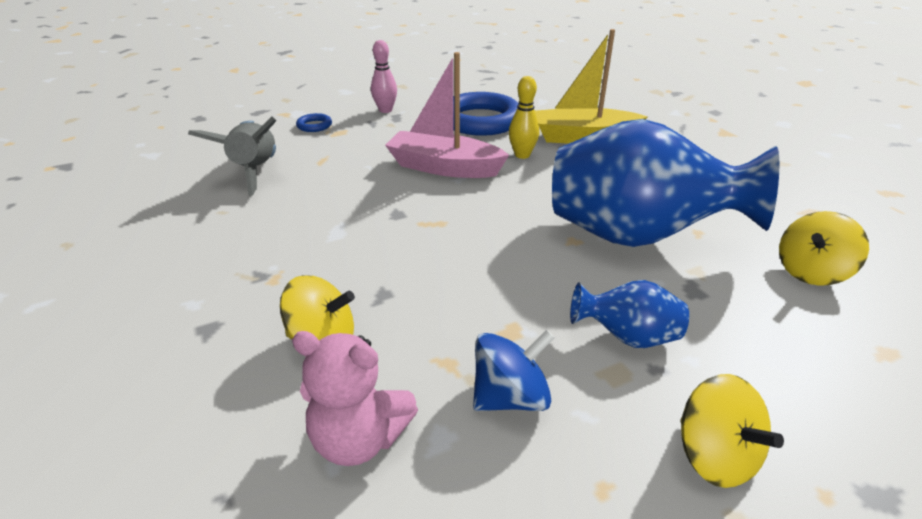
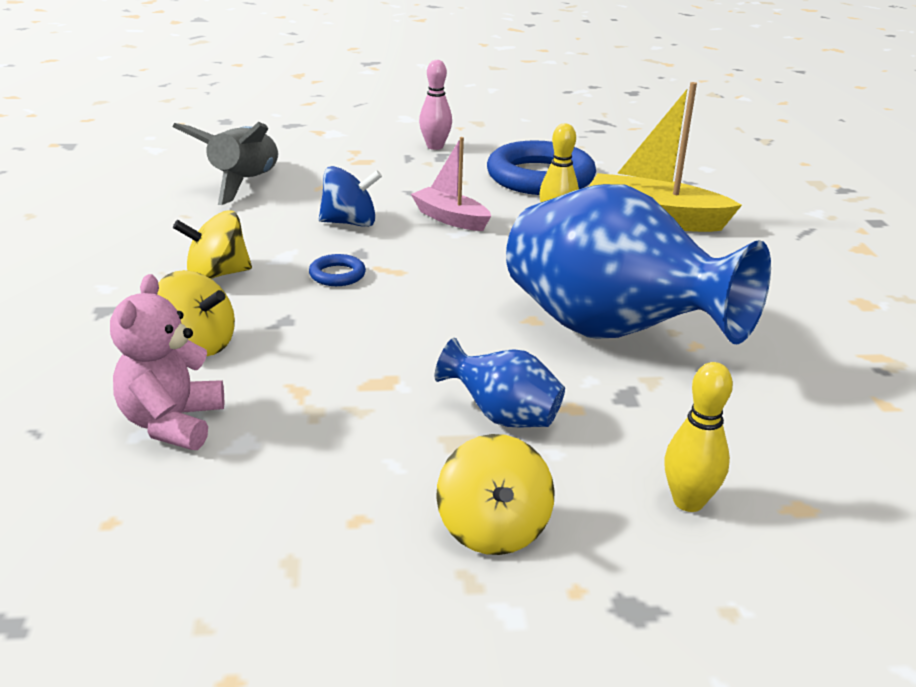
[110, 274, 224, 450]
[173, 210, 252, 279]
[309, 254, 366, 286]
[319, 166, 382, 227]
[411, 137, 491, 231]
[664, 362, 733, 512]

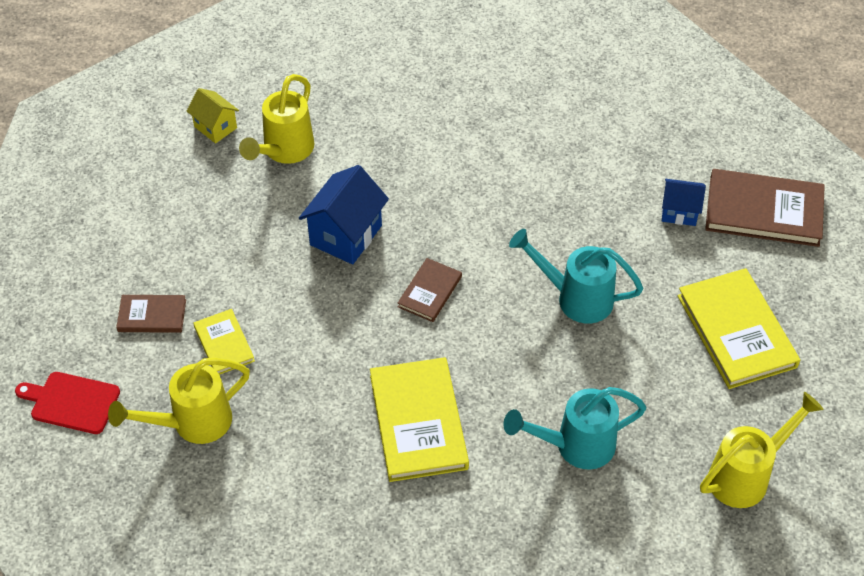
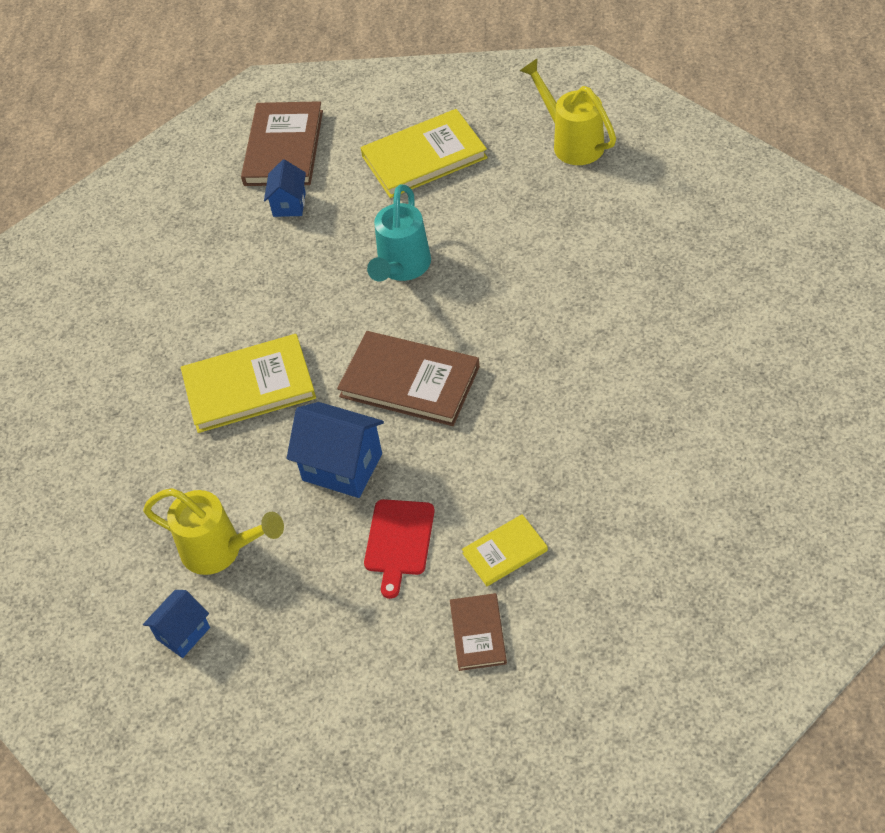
[143, 590, 210, 658]
[181, 334, 316, 433]
[337, 331, 480, 426]
[364, 499, 435, 599]
[108, 358, 250, 444] (first image)
[504, 387, 647, 470] (first image)

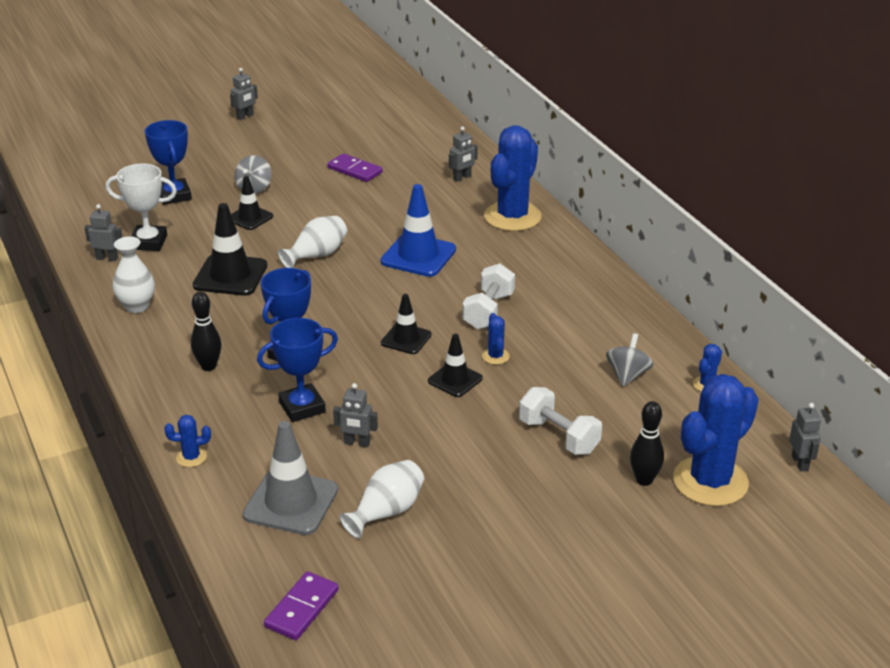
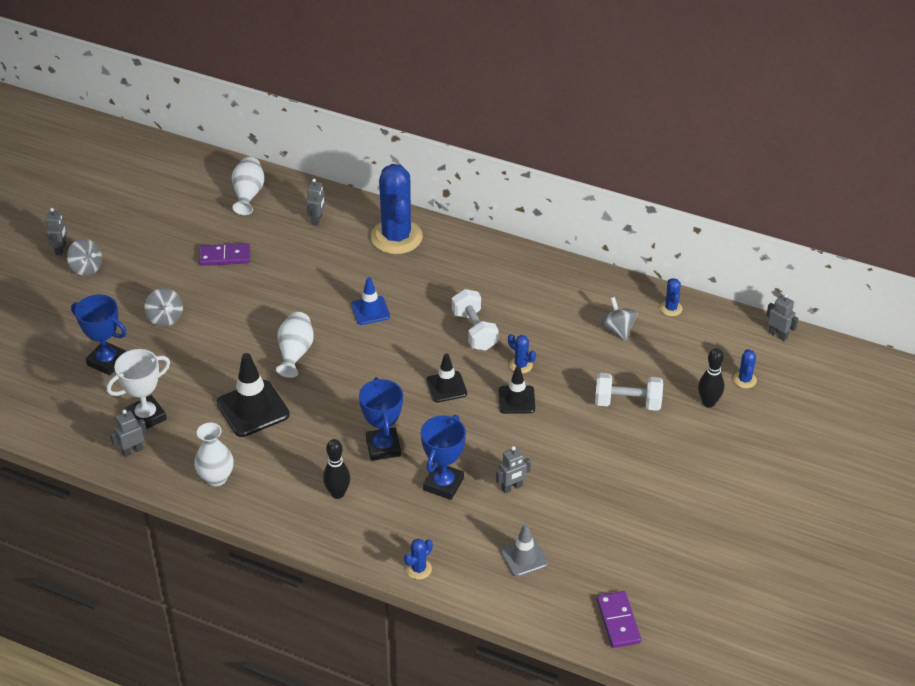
[67, 239, 102, 276]
[232, 157, 264, 215]
[351, 277, 390, 325]
[500, 524, 548, 577]
[733, 349, 757, 388]
[231, 176, 273, 230] (first image)

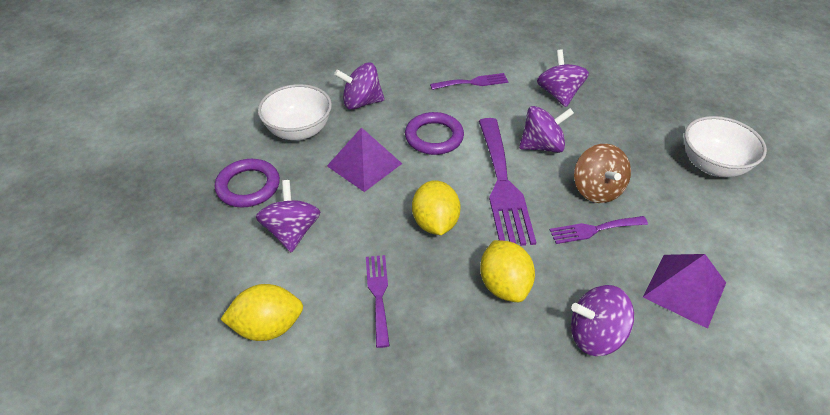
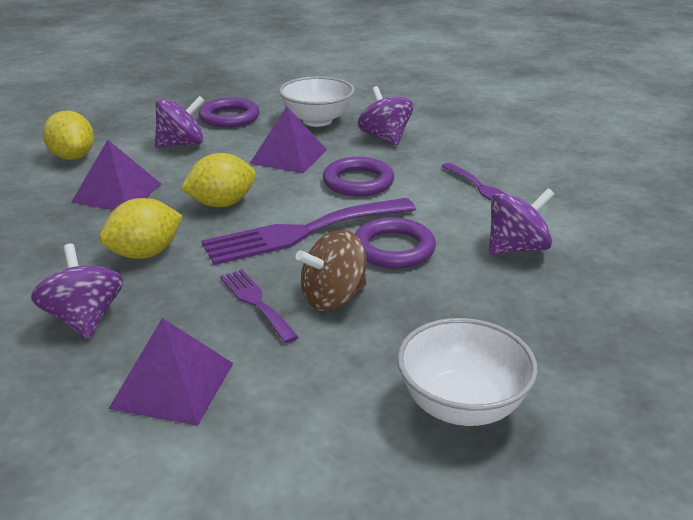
[71, 140, 162, 210]
[355, 217, 436, 269]

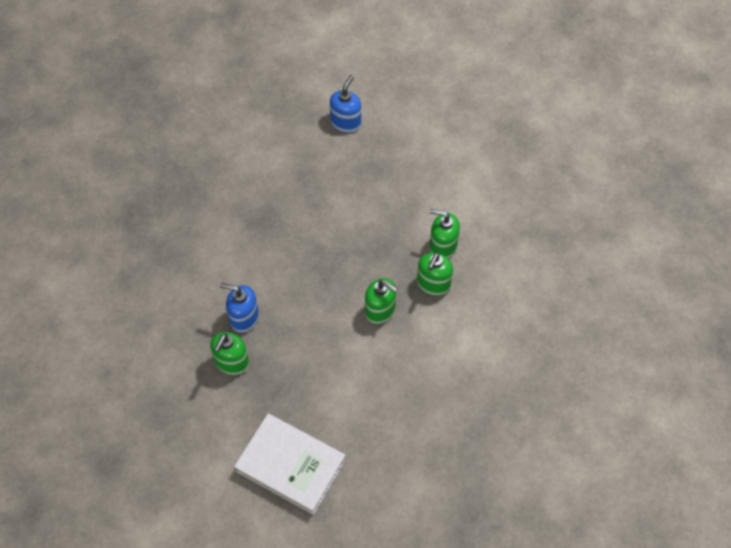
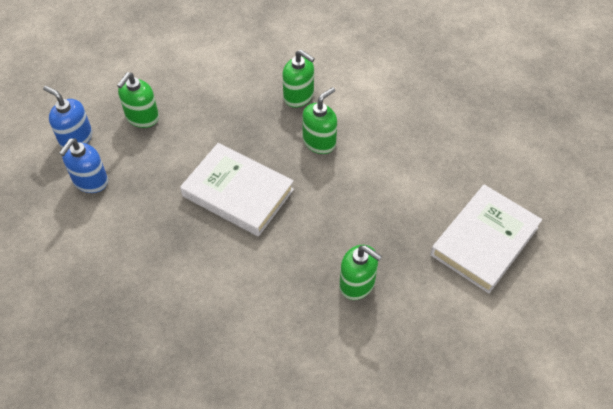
[59, 138, 108, 193]
[117, 72, 159, 128]
[180, 143, 294, 237]

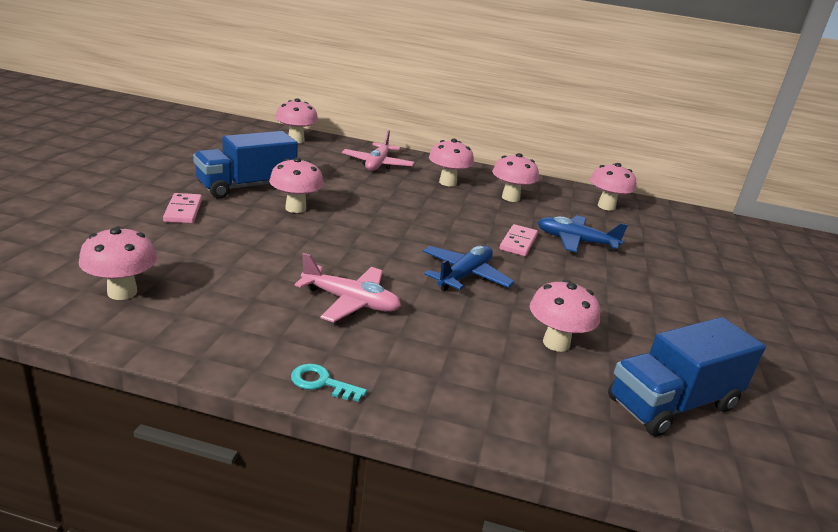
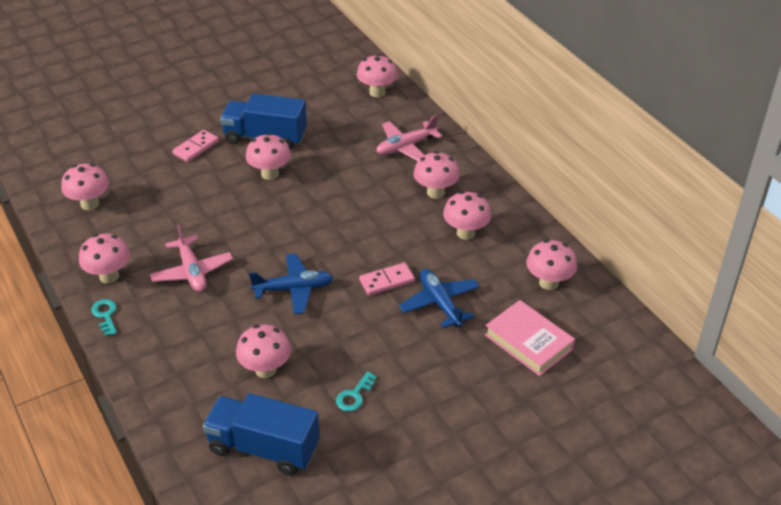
[79, 234, 130, 283]
[336, 371, 377, 411]
[485, 300, 575, 376]

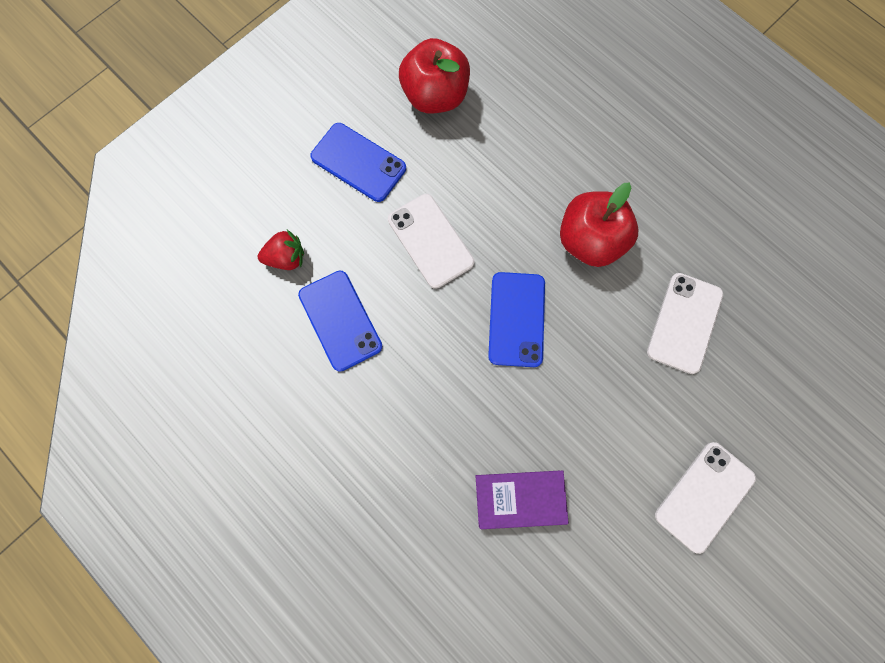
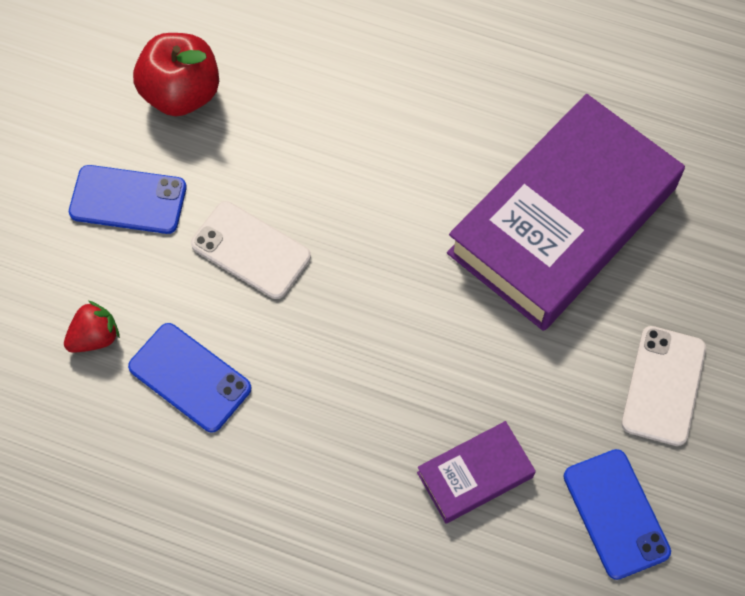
[447, 94, 685, 331]
[564, 449, 671, 580]
[560, 182, 638, 267] (first image)

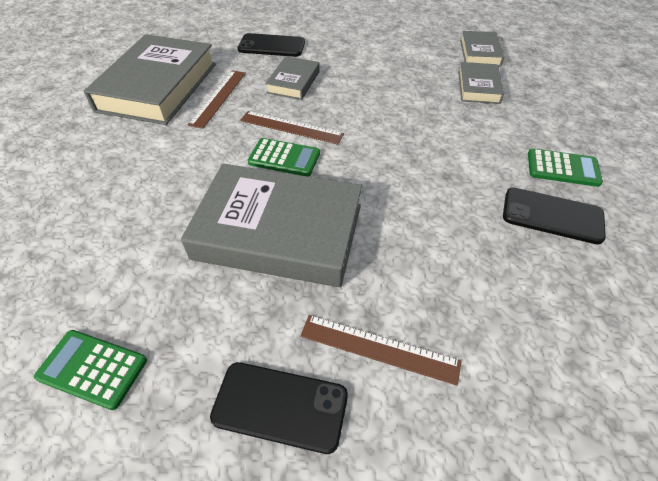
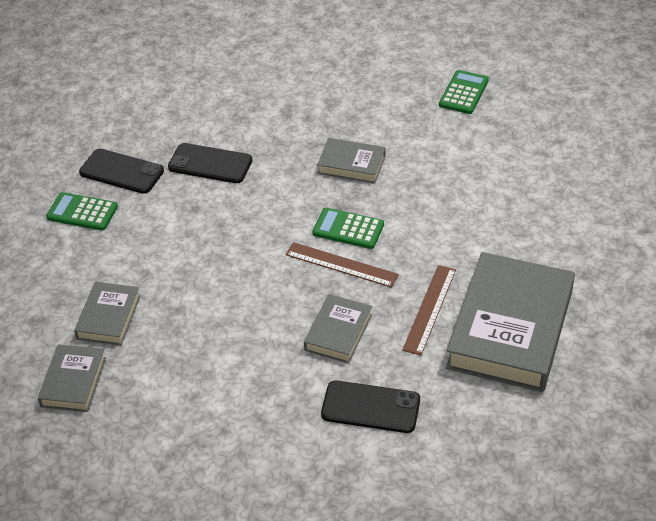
[168, 143, 252, 183]
[317, 138, 386, 184]
[439, 70, 489, 114]
[300, 315, 462, 386] (first image)

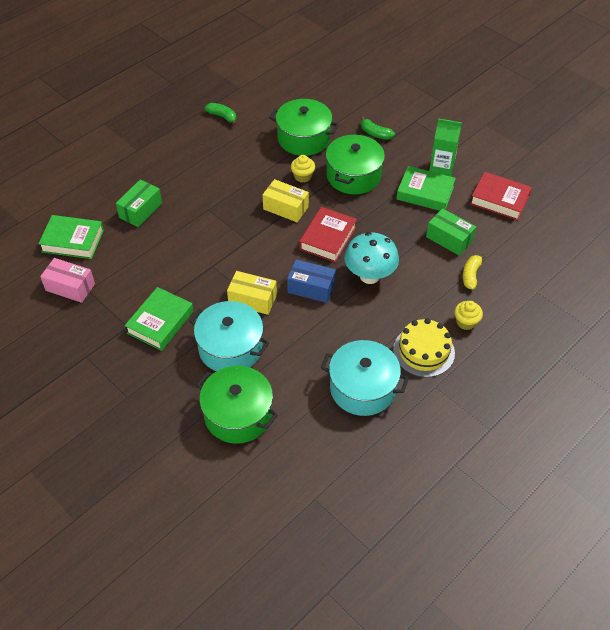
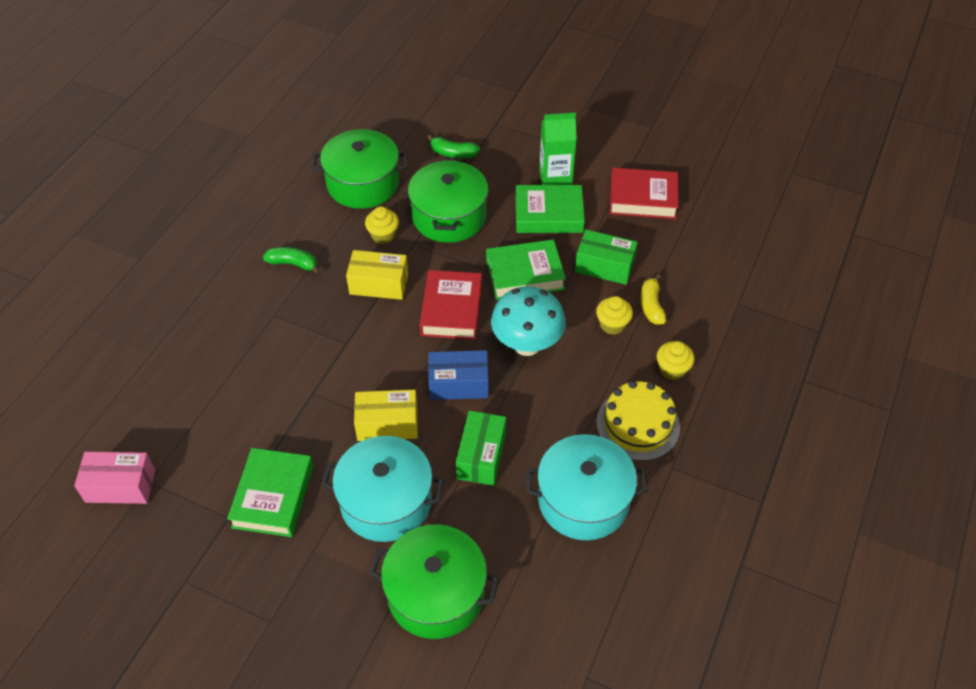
[263, 247, 320, 274]
[456, 410, 506, 486]
[486, 240, 566, 300]
[596, 296, 633, 335]

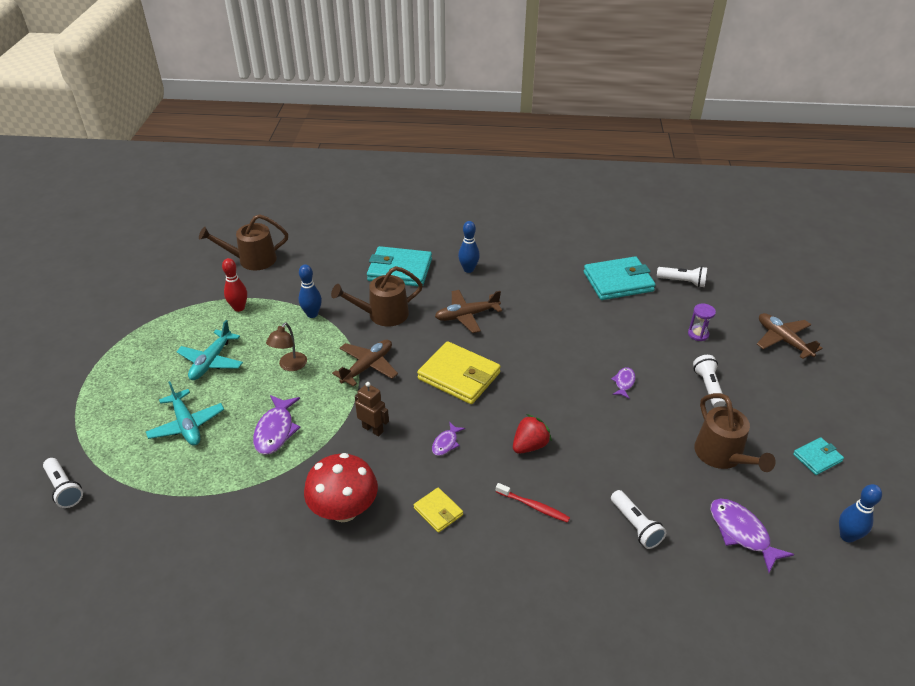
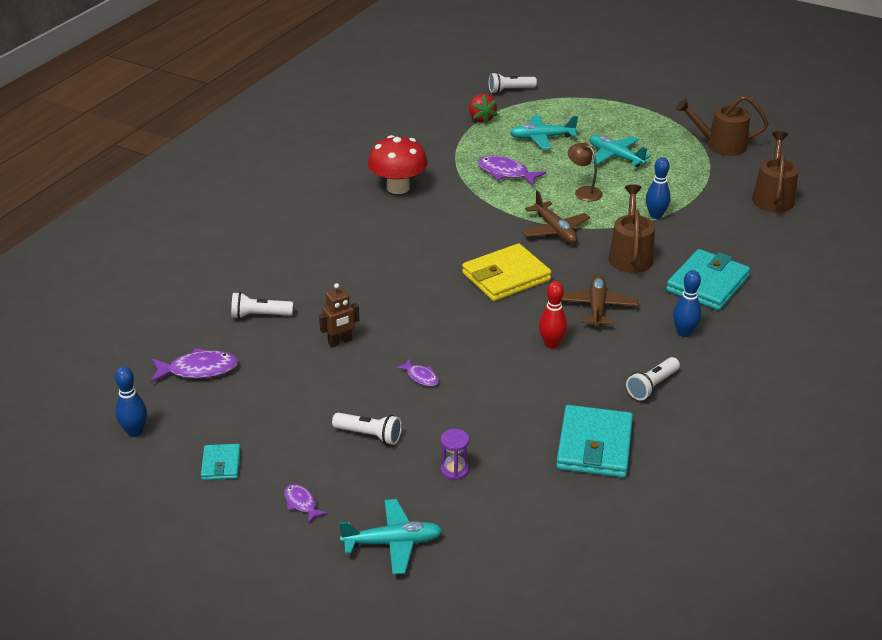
[284, 484, 327, 523]
[319, 283, 359, 347]
[339, 499, 443, 574]
[469, 94, 498, 124]
[539, 281, 567, 349]
[626, 357, 680, 401]
[676, 96, 768, 156]
[414, 488, 463, 533] (first image)
[496, 483, 570, 523] (first image)

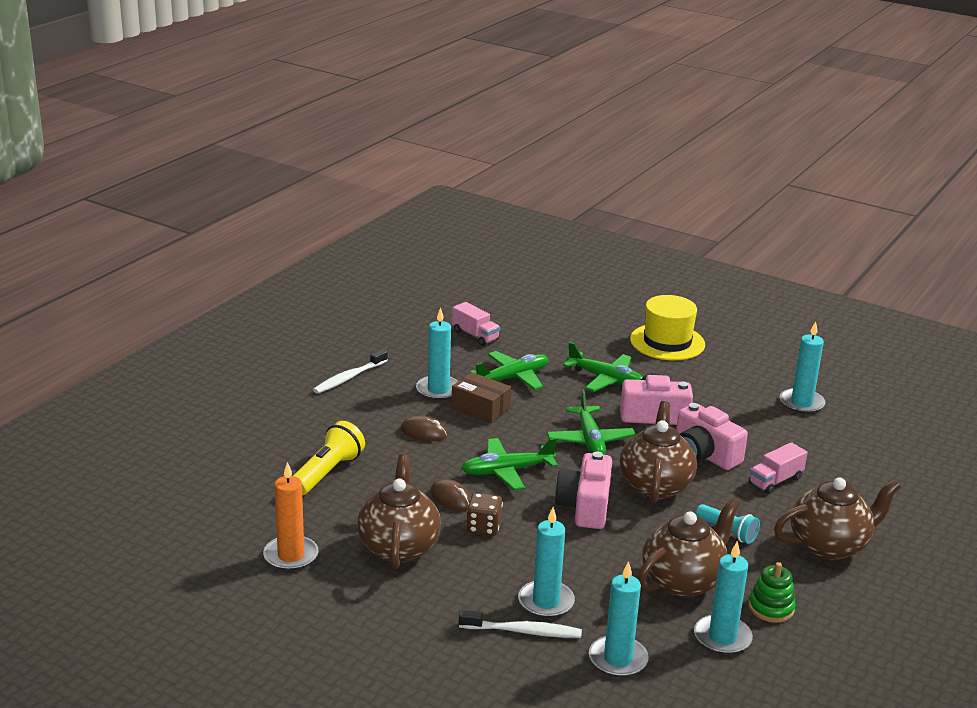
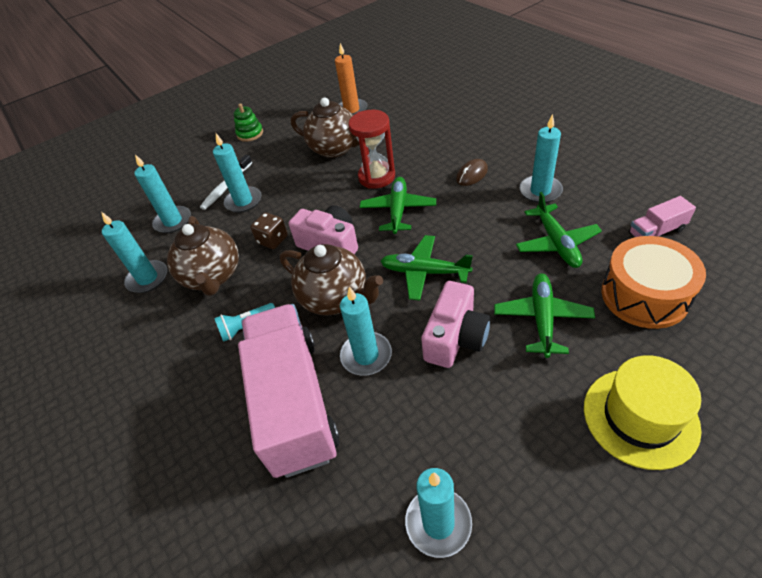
[234, 103, 263, 142]
[238, 304, 340, 478]
[250, 212, 288, 249]
[340, 287, 392, 376]
[348, 110, 395, 189]
[494, 273, 595, 358]
[601, 236, 706, 329]
[293, 421, 365, 495] (first image)
[313, 349, 388, 394] (first image)
[451, 372, 511, 423] (first image)
[774, 477, 901, 560] (first image)

